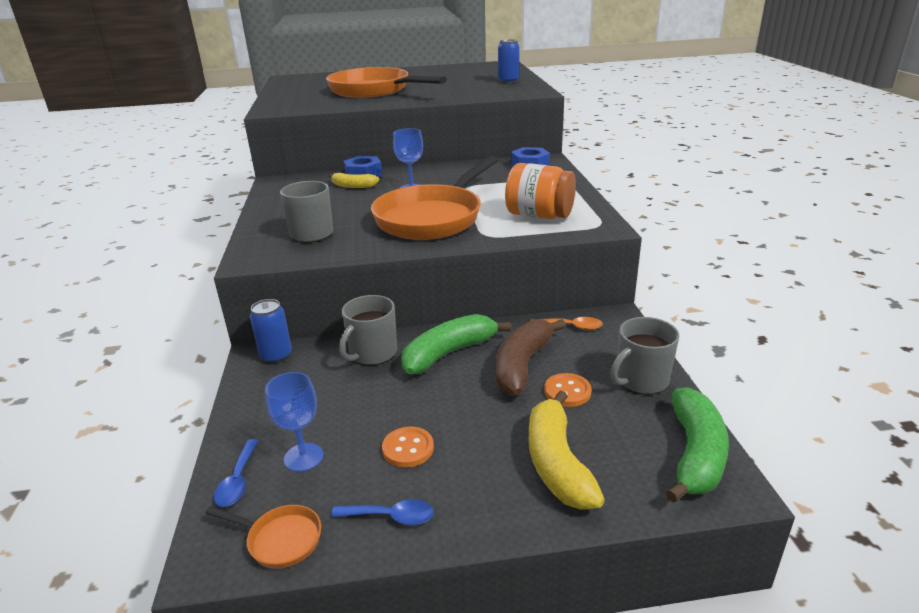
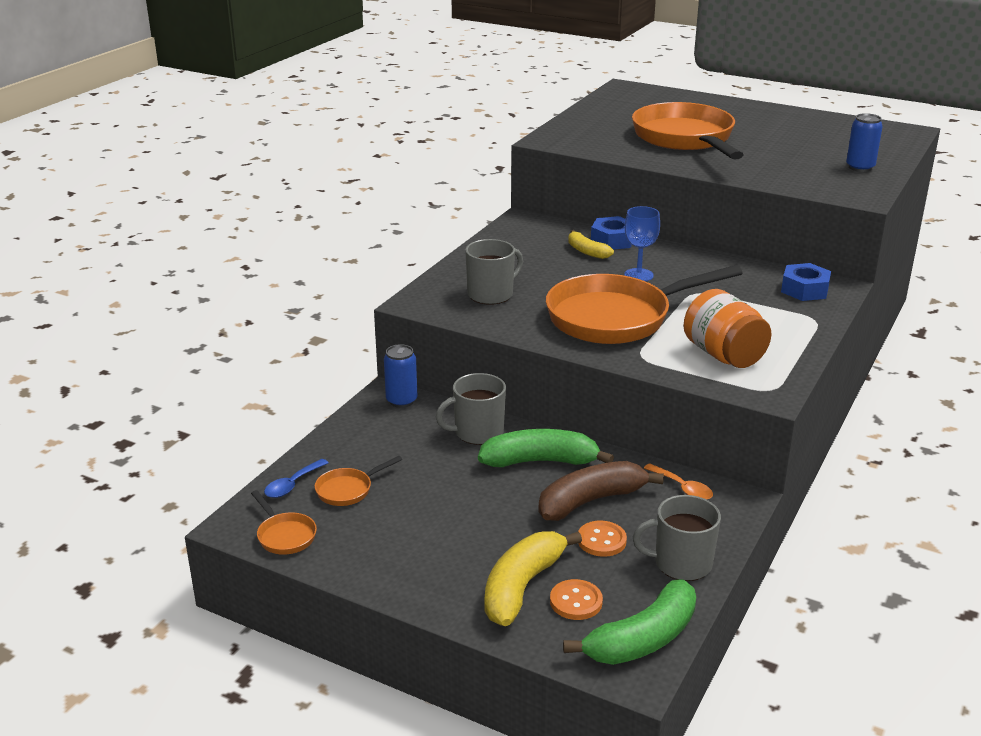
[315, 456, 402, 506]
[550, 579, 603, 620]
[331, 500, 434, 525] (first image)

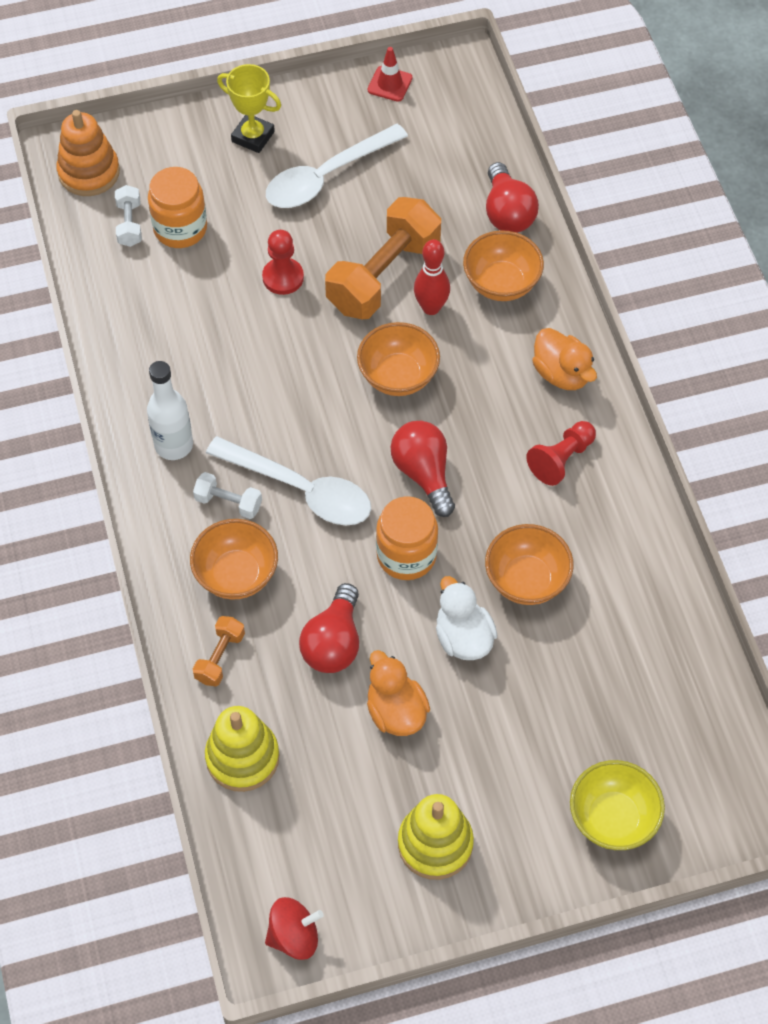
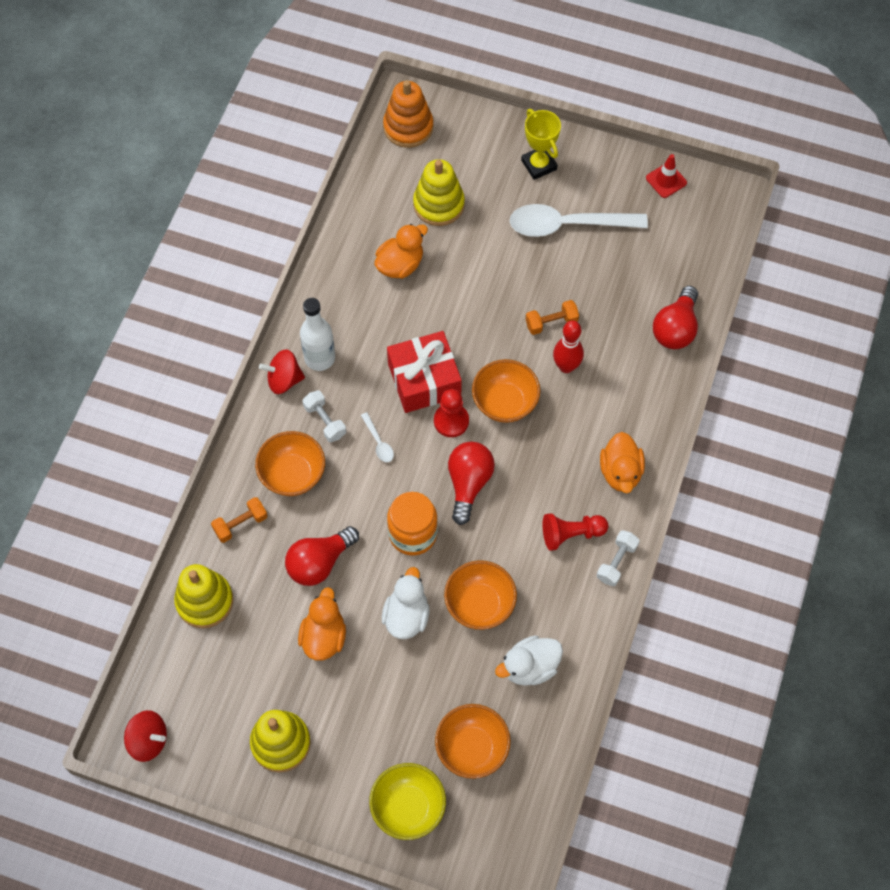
[259, 349, 305, 394]
[361, 412, 394, 462]
[375, 224, 428, 279]
[387, 331, 462, 413]
[413, 159, 465, 226]
[434, 389, 469, 437]
[435, 704, 511, 779]
[495, 636, 563, 686]
[526, 300, 579, 335]
[597, 530, 640, 586]

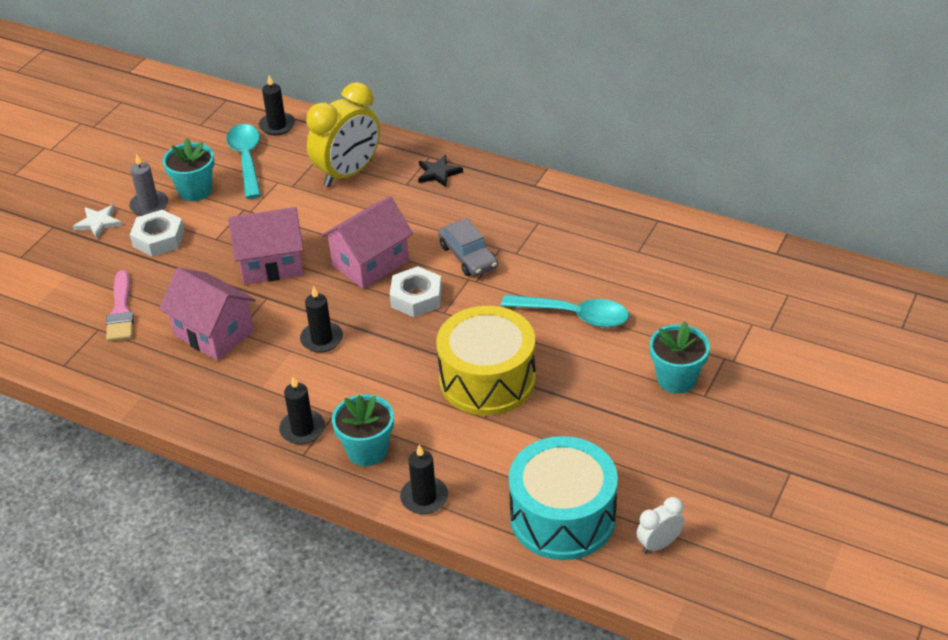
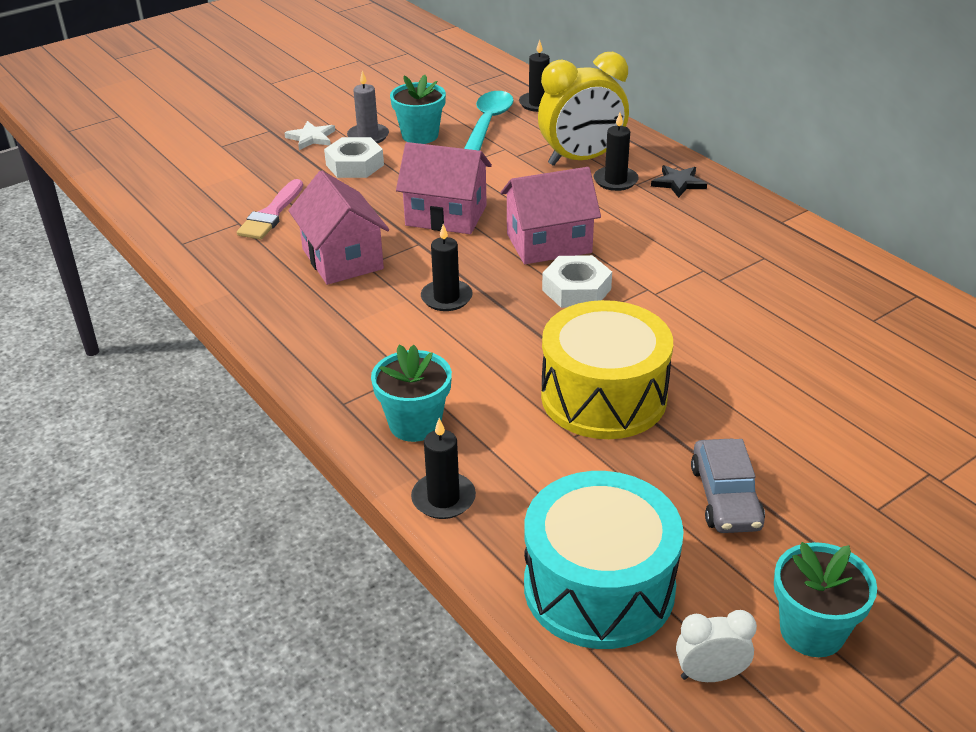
[593, 113, 639, 191]
[691, 439, 765, 533]
[774, 542, 877, 657]
[501, 295, 629, 328] (first image)

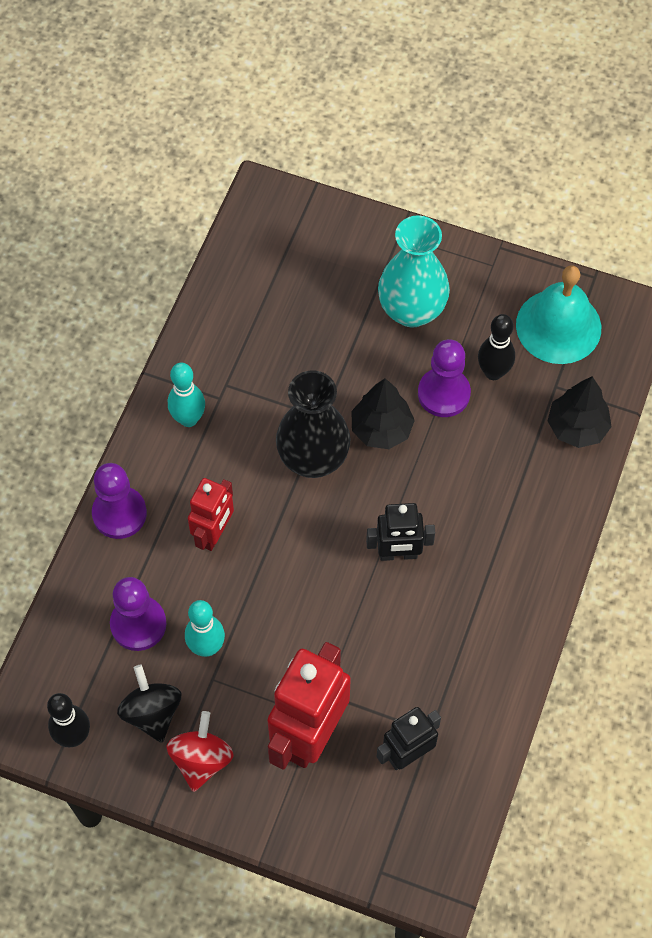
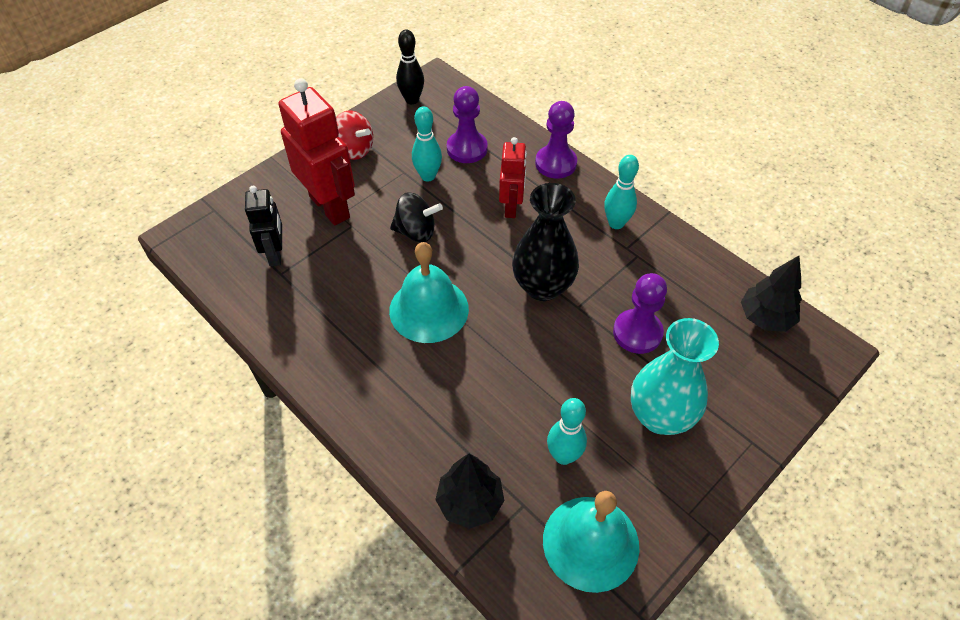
[389, 242, 469, 343]
[390, 192, 443, 242]
[499, 137, 527, 218]
[547, 398, 587, 465]
[613, 273, 667, 354]
[741, 256, 802, 332]

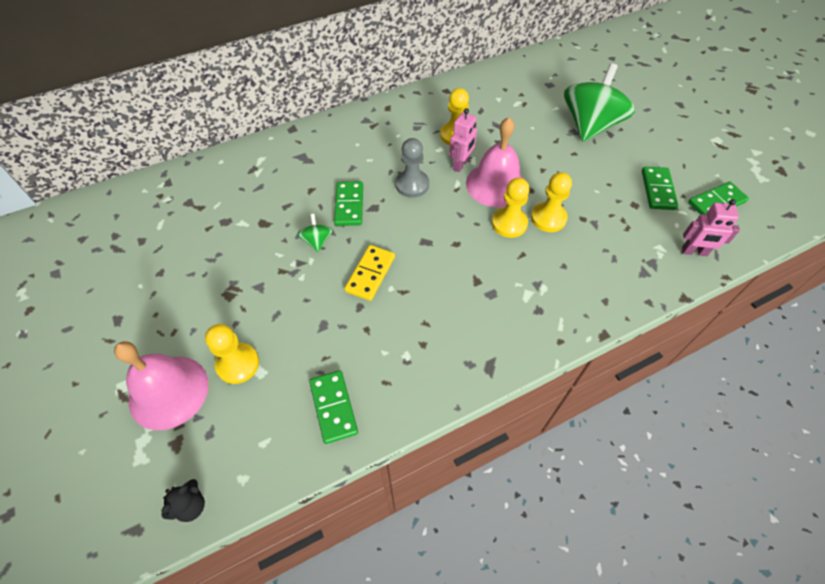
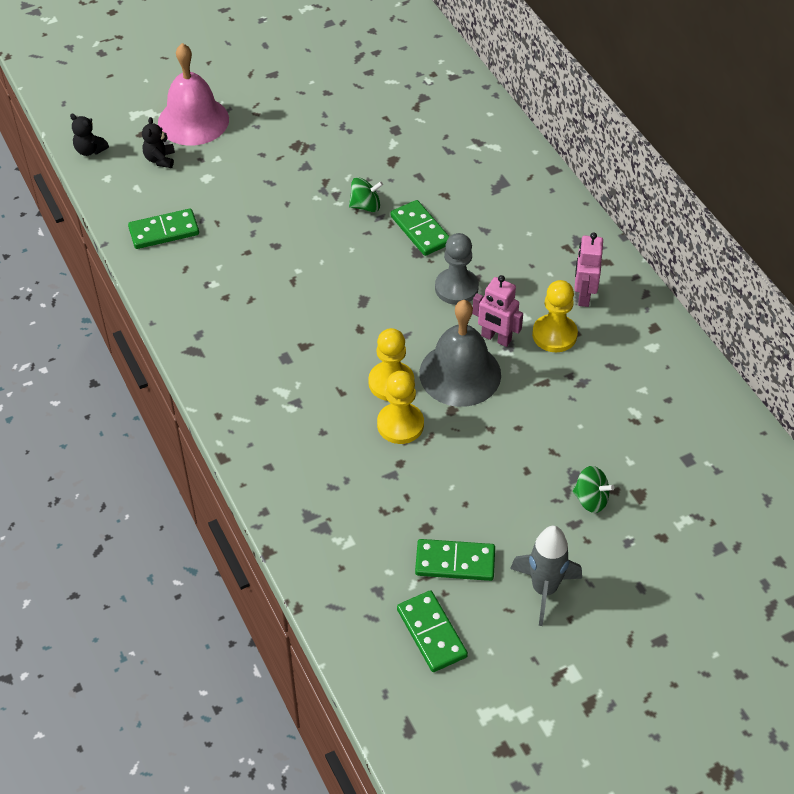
[142, 117, 175, 168]
[391, 200, 450, 256]
[419, 300, 501, 407]
[510, 526, 582, 626]
[573, 466, 614, 513]
[574, 232, 603, 307]
[205, 324, 259, 384] (first image)
[344, 245, 395, 301] (first image)

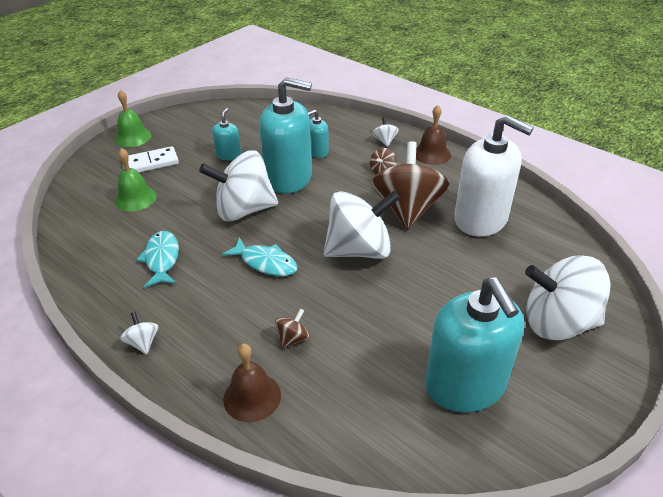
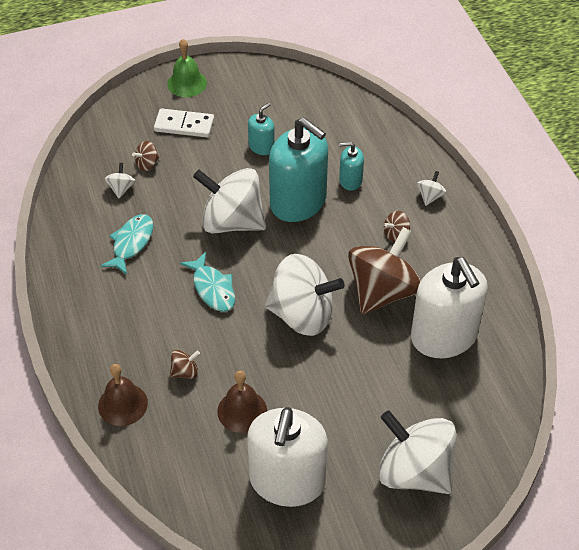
[105, 163, 136, 198]
[132, 141, 159, 171]
[217, 371, 267, 433]
[247, 407, 328, 507]

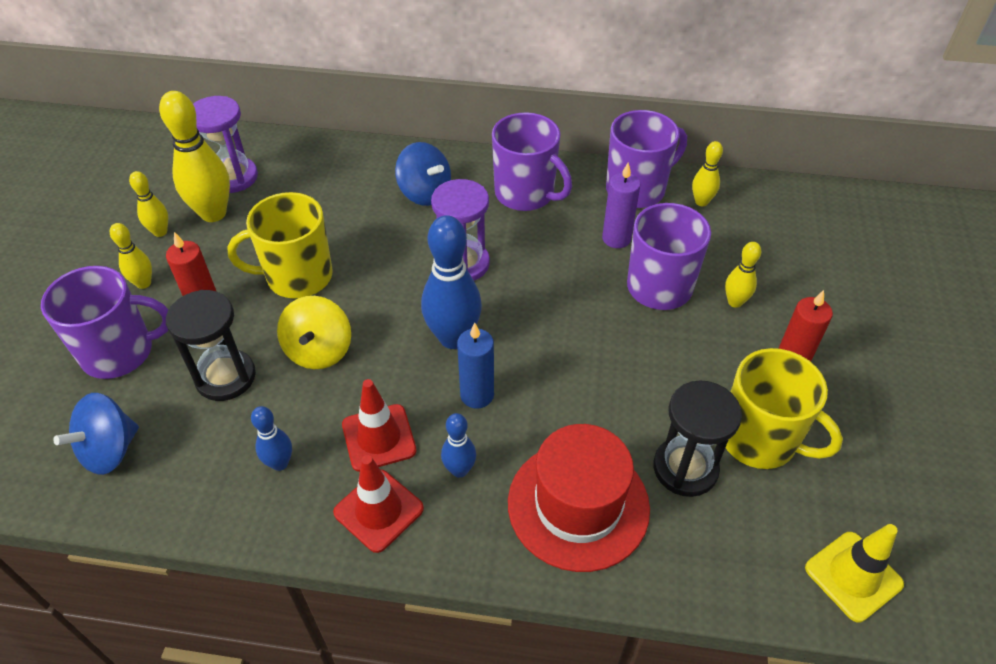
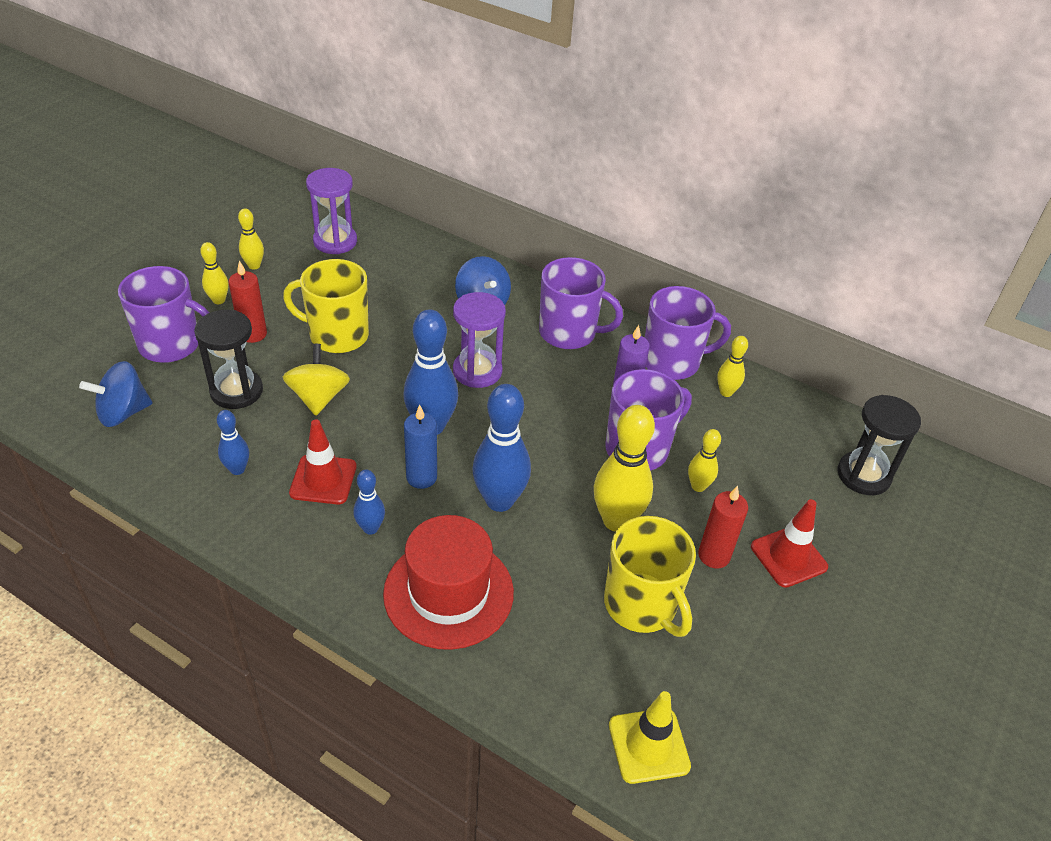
[283, 344, 350, 416]
[472, 384, 531, 512]
[539, 257, 623, 349]
[594, 405, 655, 532]
[751, 499, 828, 588]
[838, 395, 921, 495]

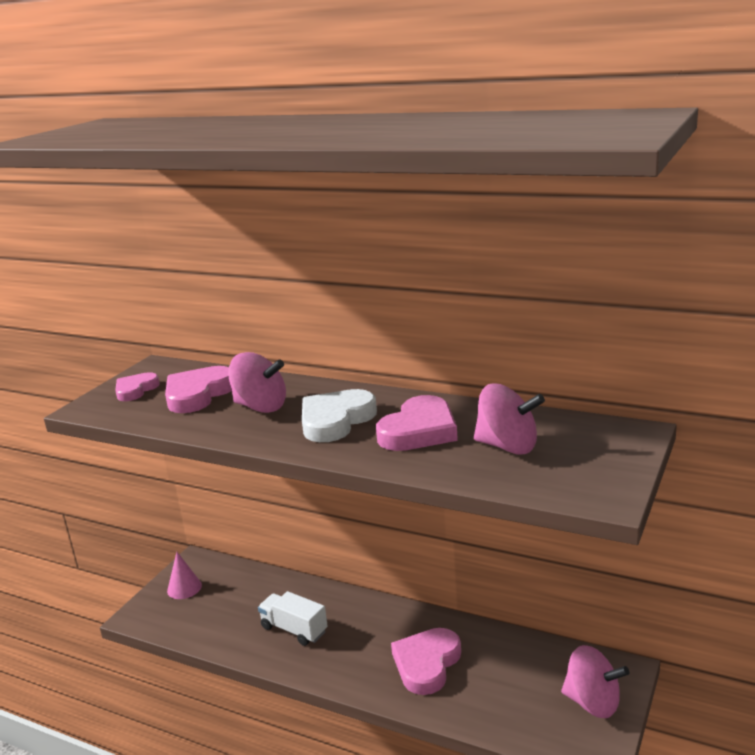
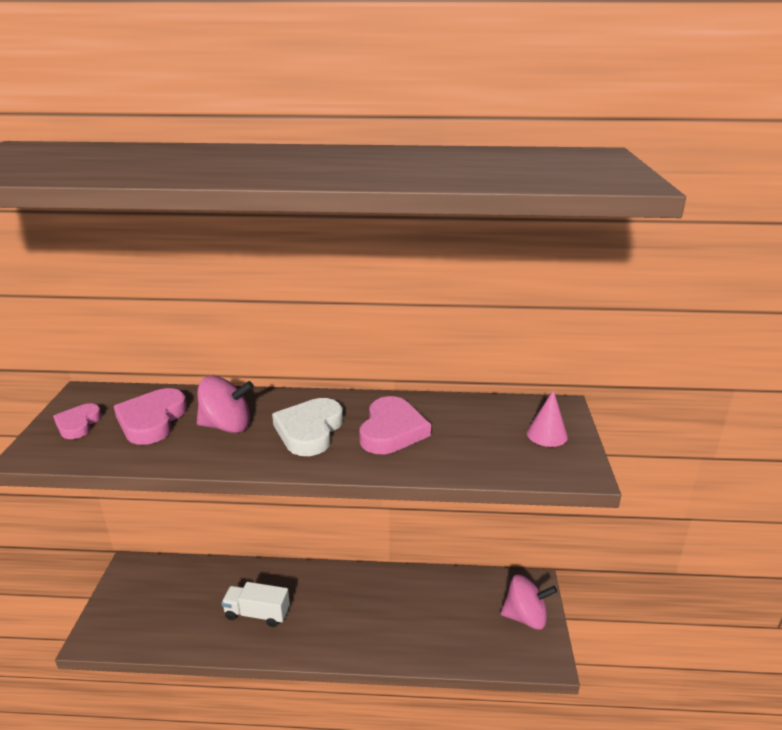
[527, 390, 568, 447]
[391, 628, 461, 695] (first image)
[474, 383, 545, 455] (first image)

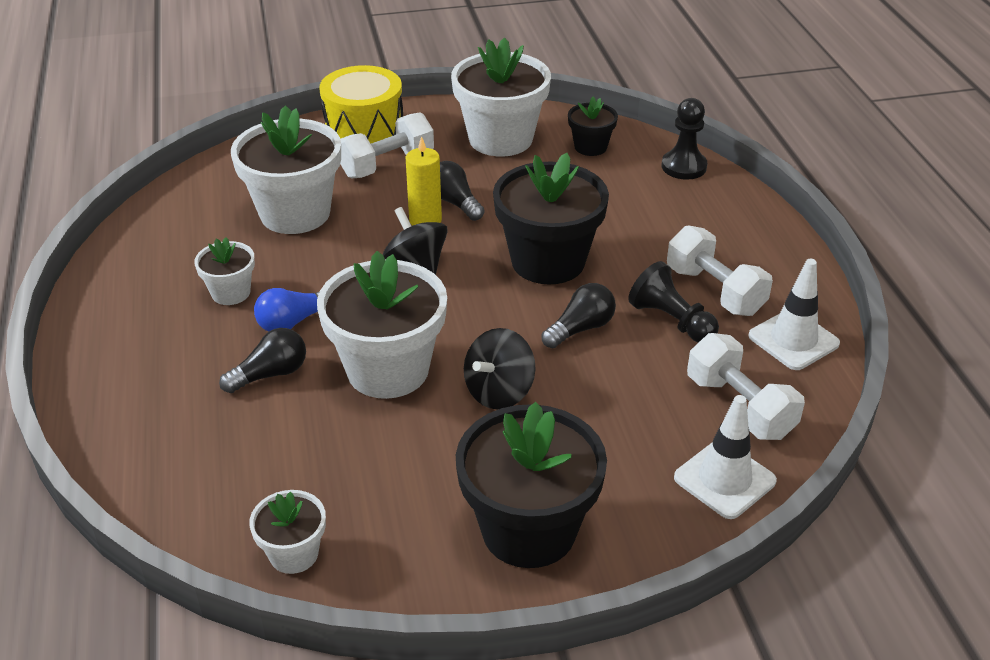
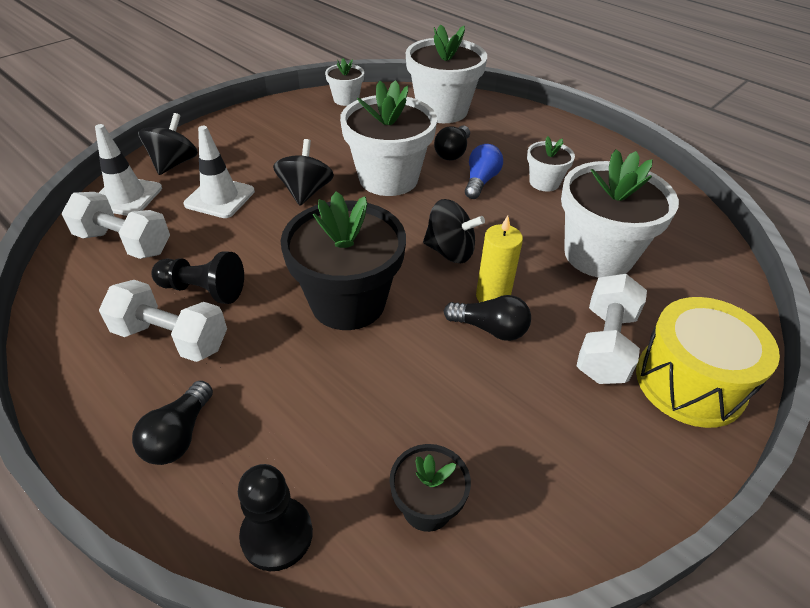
[132, 380, 213, 465]
[138, 113, 198, 175]
[184, 126, 255, 218]
[406, 24, 487, 123]
[456, 402, 607, 568] (first image)

